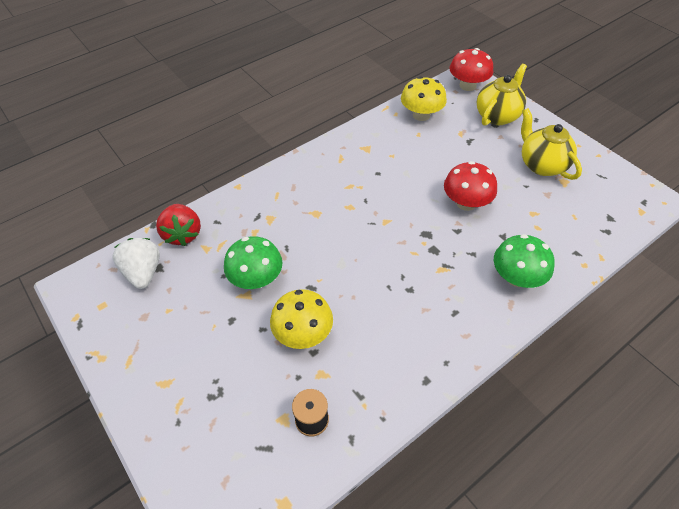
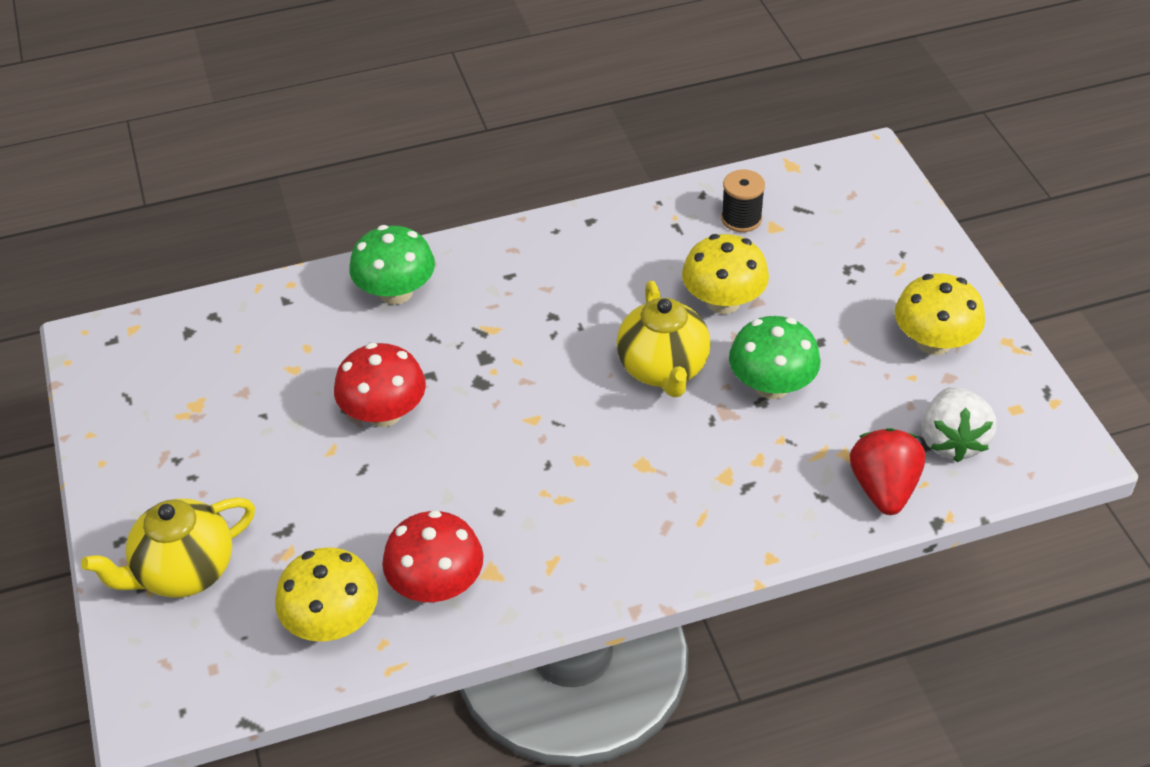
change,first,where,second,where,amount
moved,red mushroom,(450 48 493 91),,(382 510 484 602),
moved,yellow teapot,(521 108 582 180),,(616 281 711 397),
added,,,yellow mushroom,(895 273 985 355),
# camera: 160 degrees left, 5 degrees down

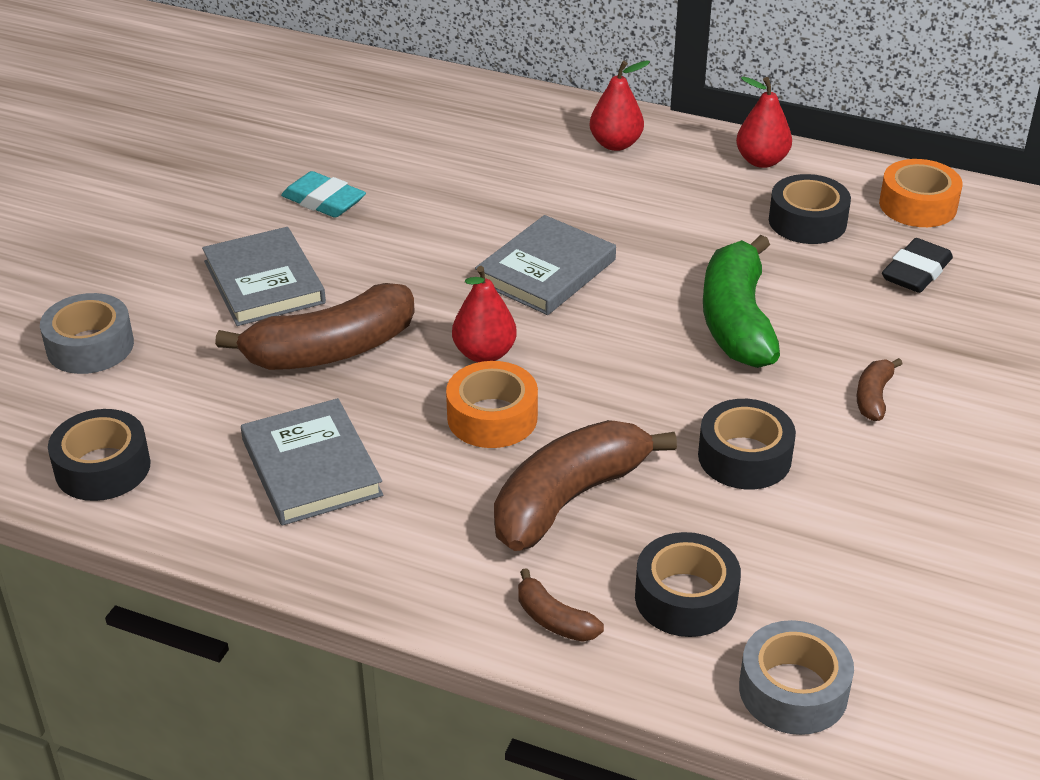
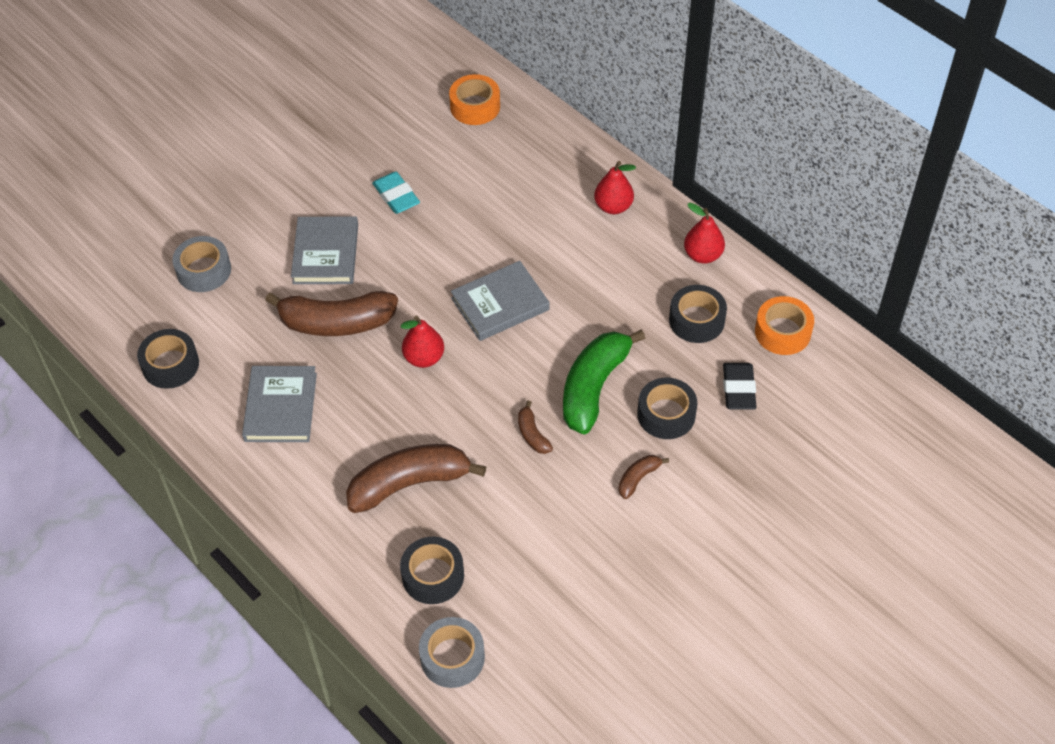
change,first,where,second,where,amount
moved,orange tape,(446 361 538 448),,(449 74 500 125),
moved,brown banana,(518 568 604 642),,(518 401 553 454),
moved,black tape,(698 399 796 489),,(637 378 697 439),
turned,black eraser,(882 238 953 293),,(723 363 756 410),60 degrees counterclockwise
# camera: 25 degrees right, 15 degrees up

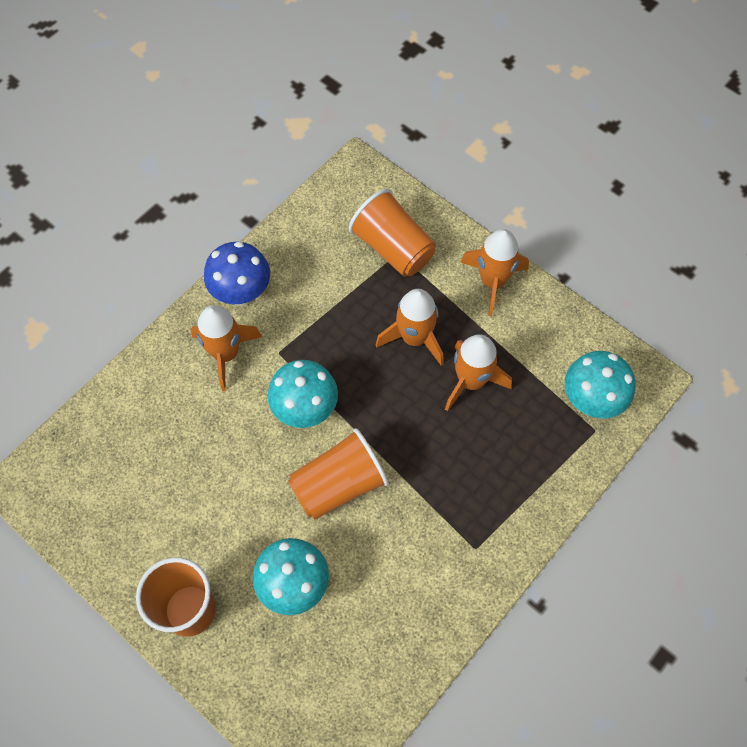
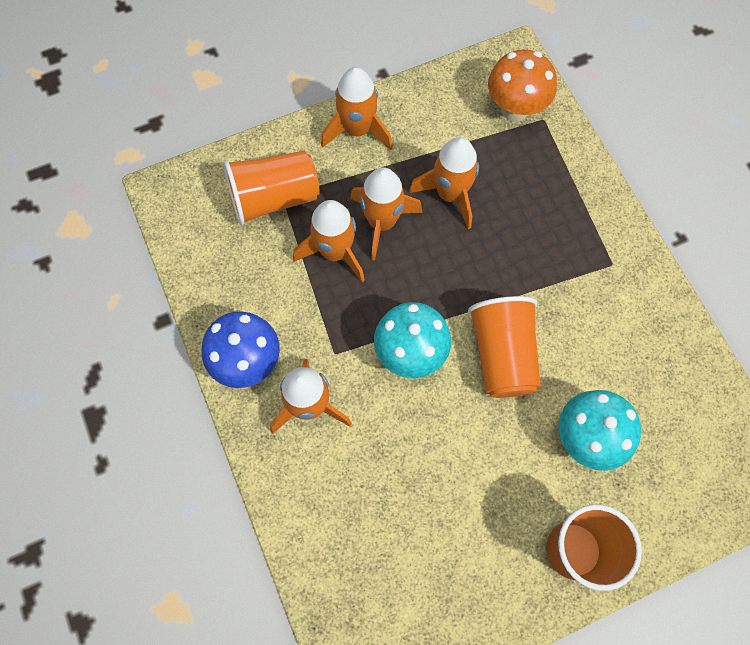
change,first,where,second,where,amount
added,,,orange rocket,(293 200 365 283),
recoloured,turquoise mushroom,(565 351 635 419),orange mushroom,(488 49 557 122),
# camera: 65 degrees left, 5 degrees up

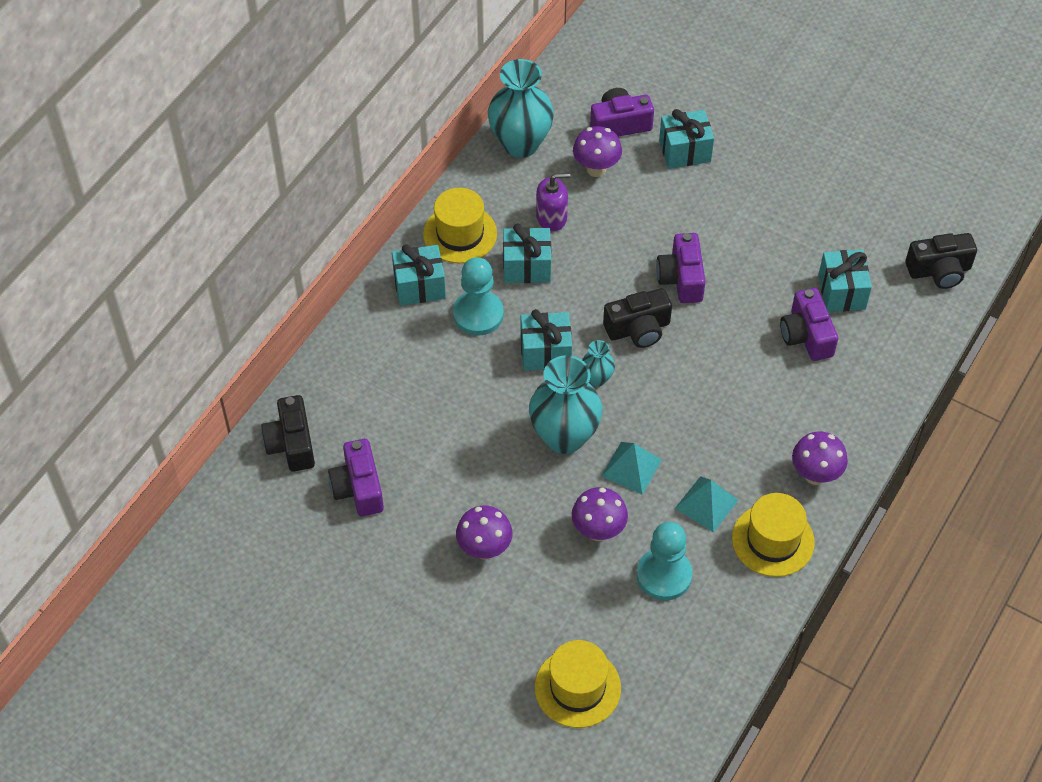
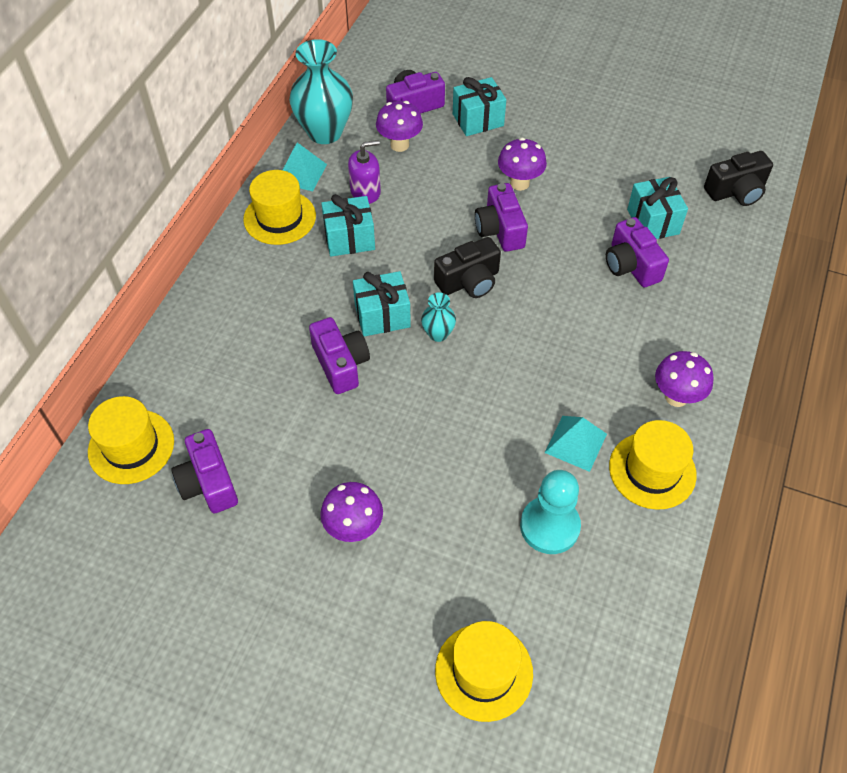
change,first,where,second,where,amount
replaced,black camera,(261 395 315 471),yellow hat,(88 396 174 484),
moved,turquoise pyramid,(601 442 662 495),,(283 143 327 191),
added,,,purple camera,(309 317 370 394),
moved,purple mushroom,(572 487 628 541),,(498 138 547 191),
removed,turquoise gift,(392 244 446 306),,,
removed,turquoise pawn,(453 257 504 336),,,
removed,turquoise vase,(529 355 603 454),,,
# camera: 10 degrees left, 0 degrees up

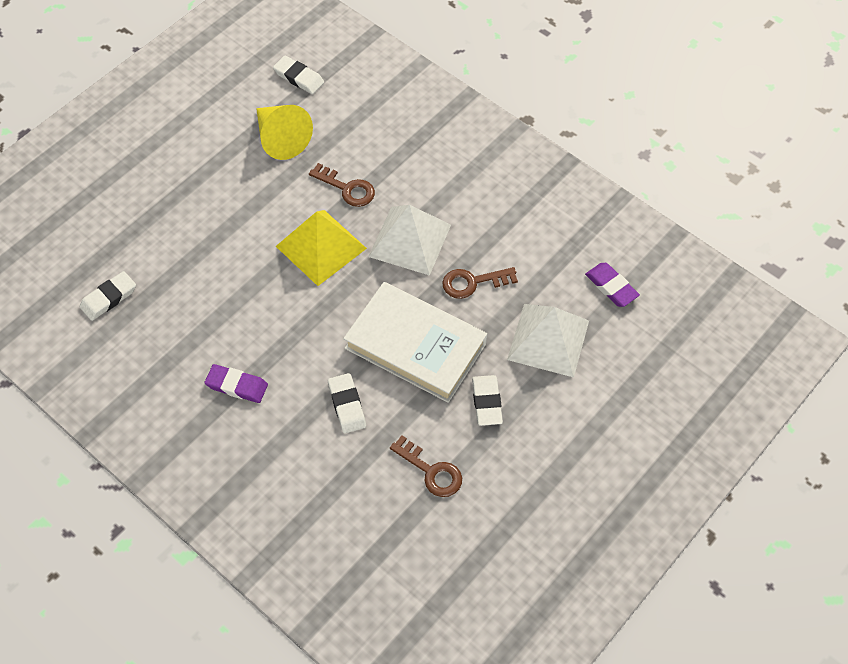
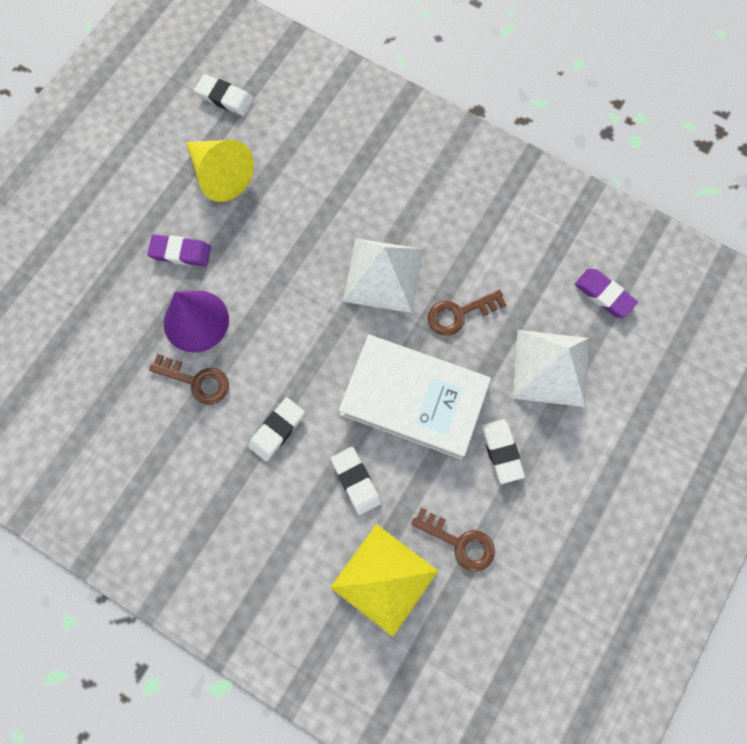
change,first,where,second,where,amount
moved,purple eraser,(205 364 268 403),,(147 235 211 266),
moved,brown key,(309 163 375 207),,(149 354 229 405),
added,,,purple cone,(164 291 229 353),
moved,white eraser,(80 271 136 321),,(248 397 305 461),
moved,yellow pyramid,(276 210 367 286),,(330 524 438 637),
# camera: 10 degrees left, 15 degrees up

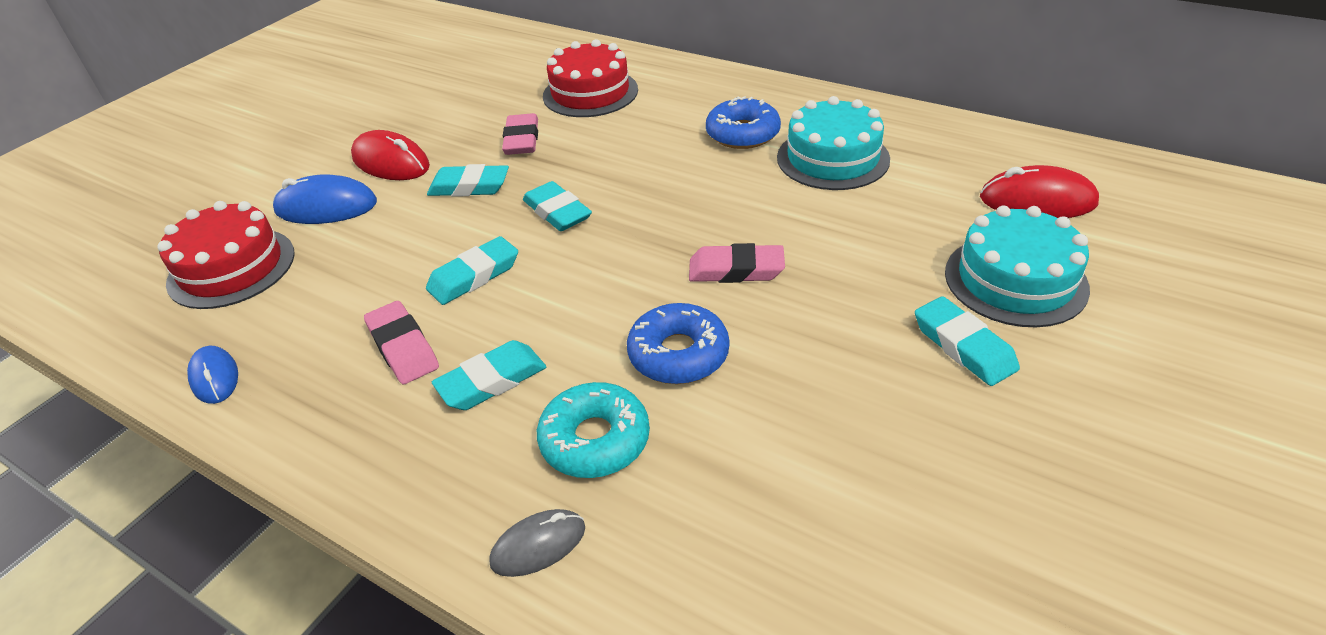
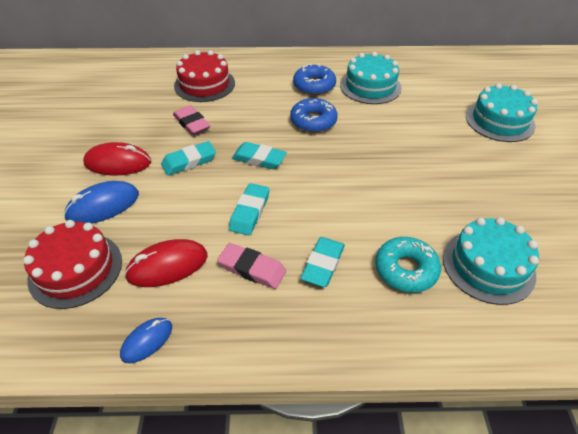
change,first,where,second,where,amount
turned,blue mouse,(187 346 238 404),,(120 318 172 363),75 degrees counterclockwise
moved,red mouse,(980 165 1099 218),,(124 239 208 287),
moved,blue donut,(627 303 729 384),,(290 98 338 133),
added,,,turquoise cake,(443 217 539 305),
removed,grey mouse,(489 509 585 577),,,
removed,pink eraser,(689 243 785 283),,,
removed,turquoise eraser,(915 296 1020 386),,,
# camera: 35 degrees left, 5 degrees up

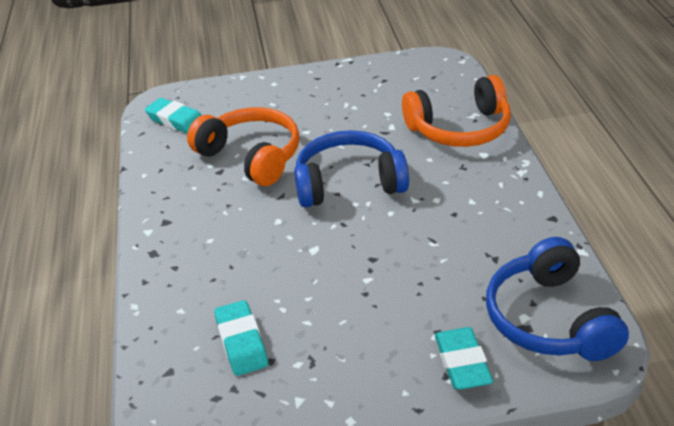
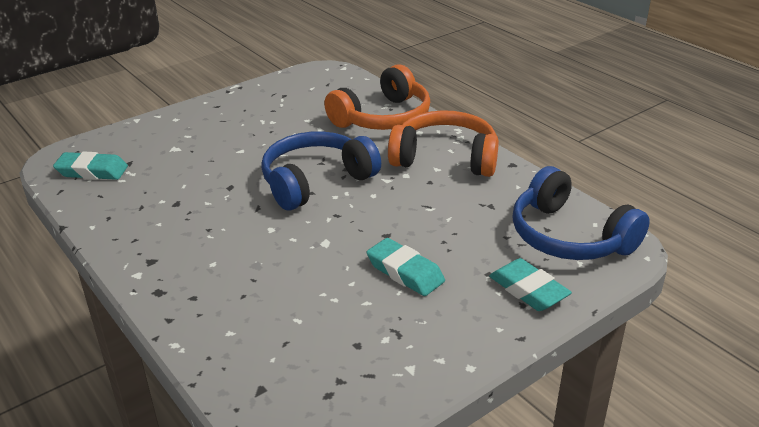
change,first,where,second,where,amount
moved,turquoise eraser,(214 300 268 376),,(367 238 445 296),
moved,orange headphones,(187 107 300 186),,(388 110 499 177),
# camera: 30 degrees left, 5 degrees down

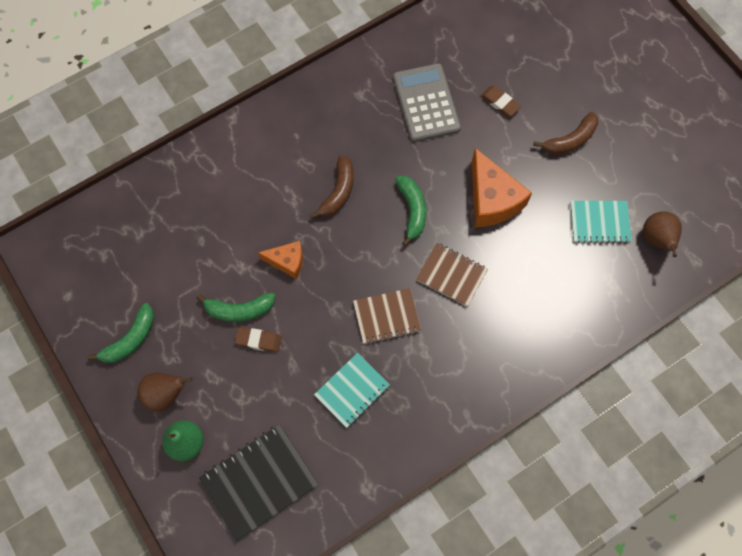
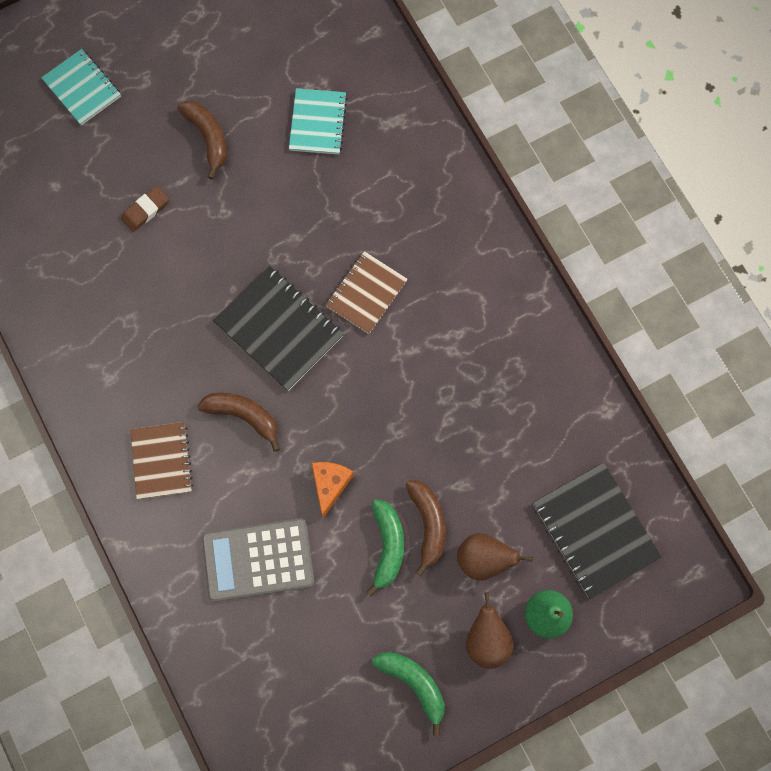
change,first,where,second,where,amount
moved,turquoise notebook,(314 353 390 428),,(41 49 121 125),
moved,brown notebook,(353 288 421 344),,(130 422 193 499),
moved,grey calculator,(393 63 461 142),,(202 518 315 602),
replaced,green banana,(395 176 426 246),black notebook,(213 266 344 391),
replaced,brown eraser,(235 327 282 352),brown banana,(406 480 446 577),
moved,brown pear,(643 211 682 257),,(457 533 533 581),
removed,orange cheese,(472 148 532 227),,,
# camera: 85 degrees left, 5 degrees up

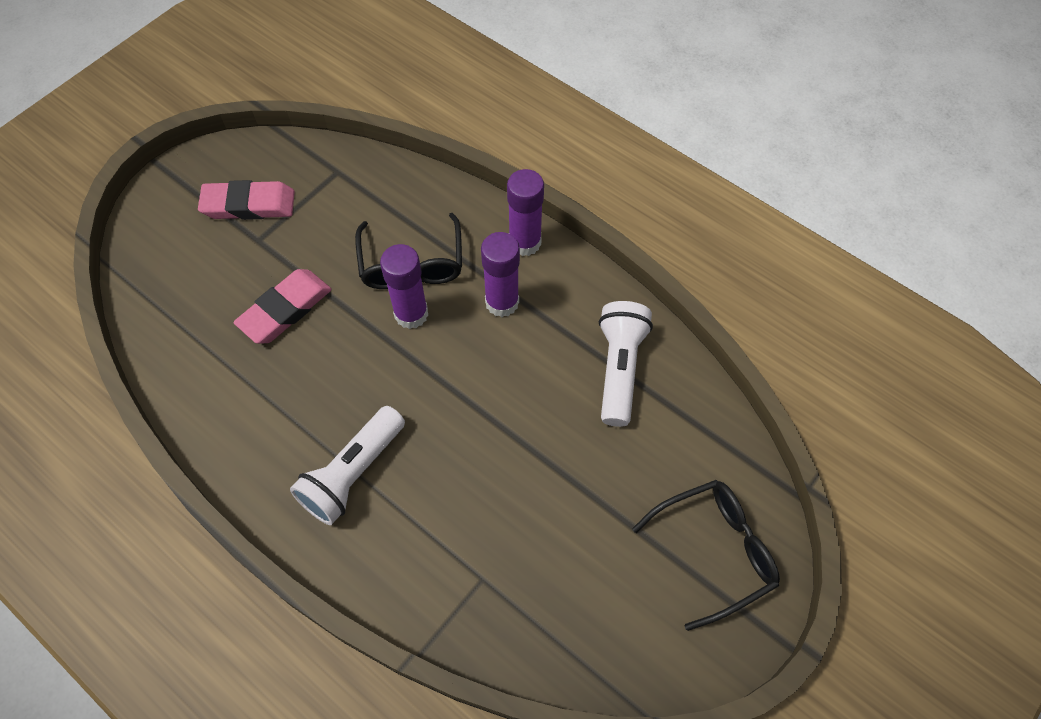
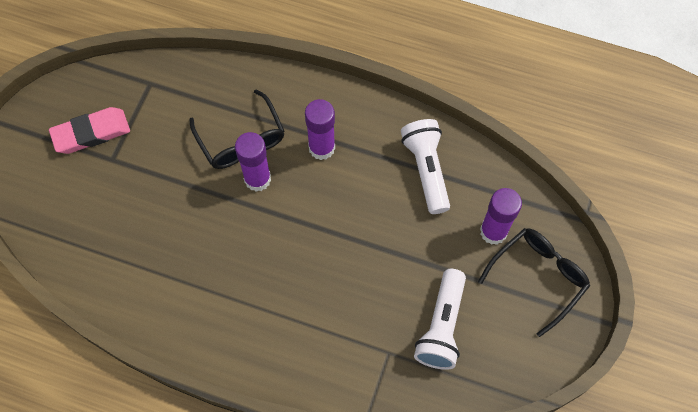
change,first,where,second,where,amount
moved,white flashlight,(290 406 405 525),,(414 269 466 370),
moved,purple glue stick,(507 169 544 256),,(480 188 522 245),
removed,pink eraser,(234 269 331 344),,,
# camera: 20 degrees left, 5 degrees up

